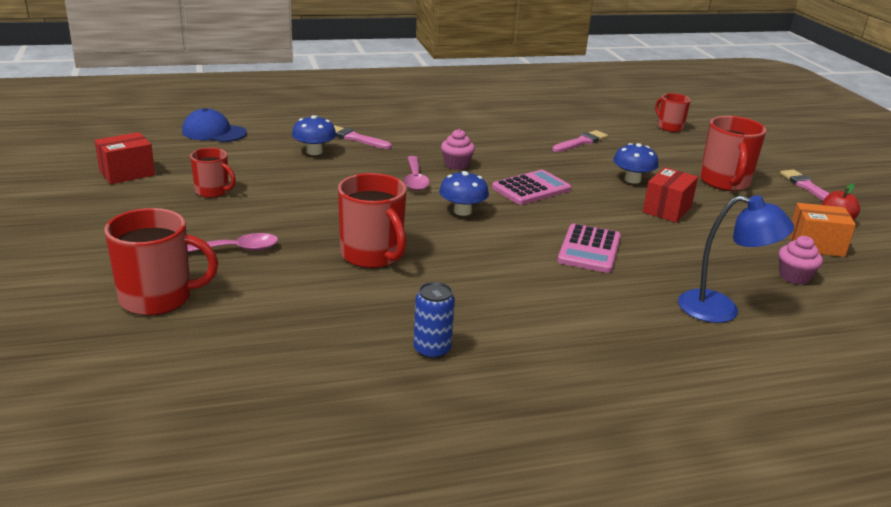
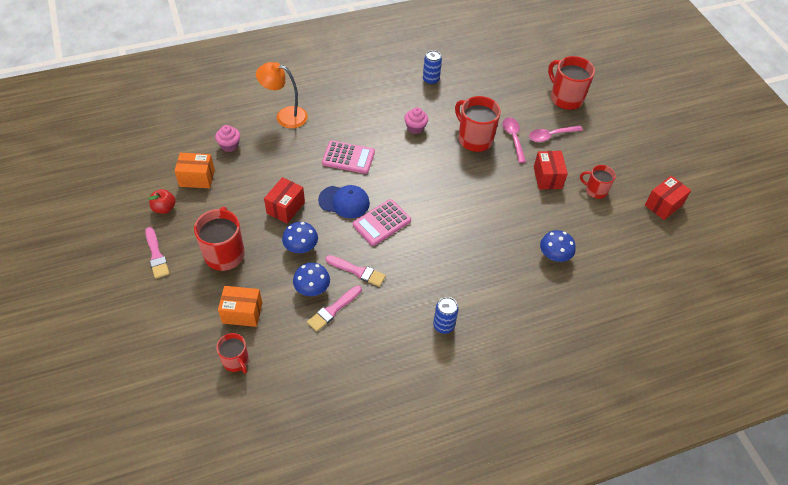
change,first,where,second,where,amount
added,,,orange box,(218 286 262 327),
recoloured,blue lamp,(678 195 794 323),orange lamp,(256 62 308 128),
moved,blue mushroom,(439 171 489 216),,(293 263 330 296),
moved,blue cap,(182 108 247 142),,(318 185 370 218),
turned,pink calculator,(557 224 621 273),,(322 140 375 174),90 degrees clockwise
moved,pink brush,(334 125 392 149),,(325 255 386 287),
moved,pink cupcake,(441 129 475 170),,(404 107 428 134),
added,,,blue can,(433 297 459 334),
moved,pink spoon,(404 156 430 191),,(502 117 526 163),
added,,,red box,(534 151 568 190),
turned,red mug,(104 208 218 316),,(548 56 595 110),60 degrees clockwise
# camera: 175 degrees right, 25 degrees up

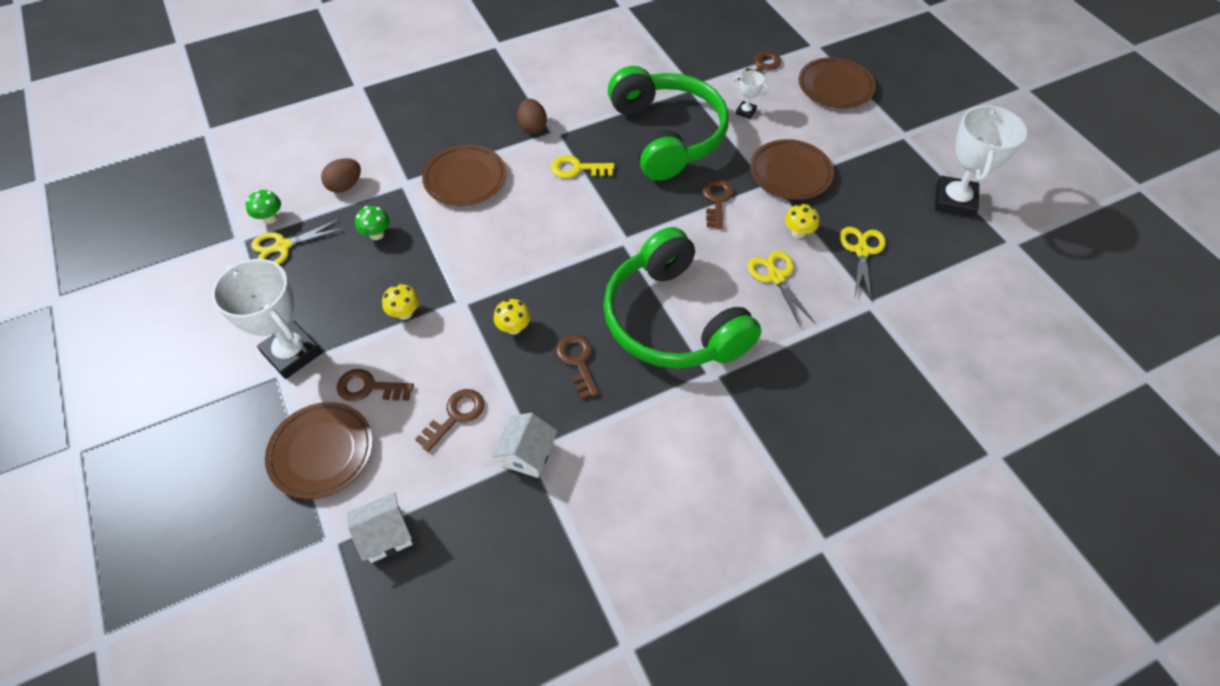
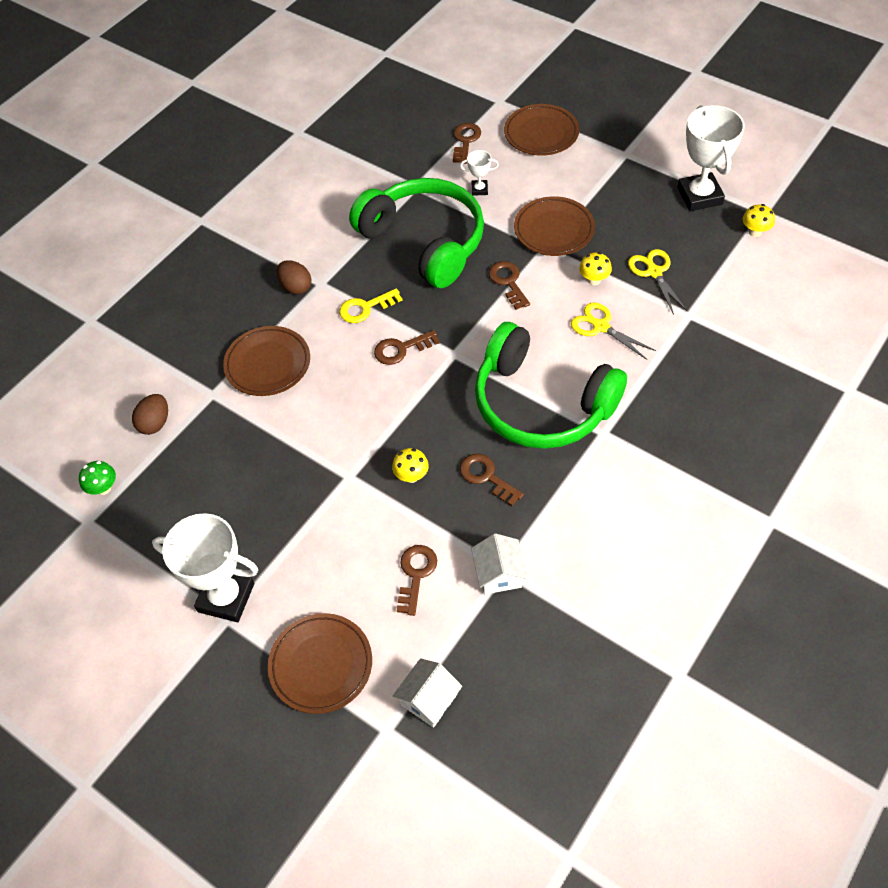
change,first,where,second,where,amount
moved,brown key,(337 369 414 401),,(374 330 440 365),
moved,yellow mushroom,(382 284 419 320),,(743 204 775 237),
removed,yellow scissors,(251 219 345 265),,,
removed,green mushroom,(355 206 390 240),,,
# camera: 25 degrees left, 0 degrees up

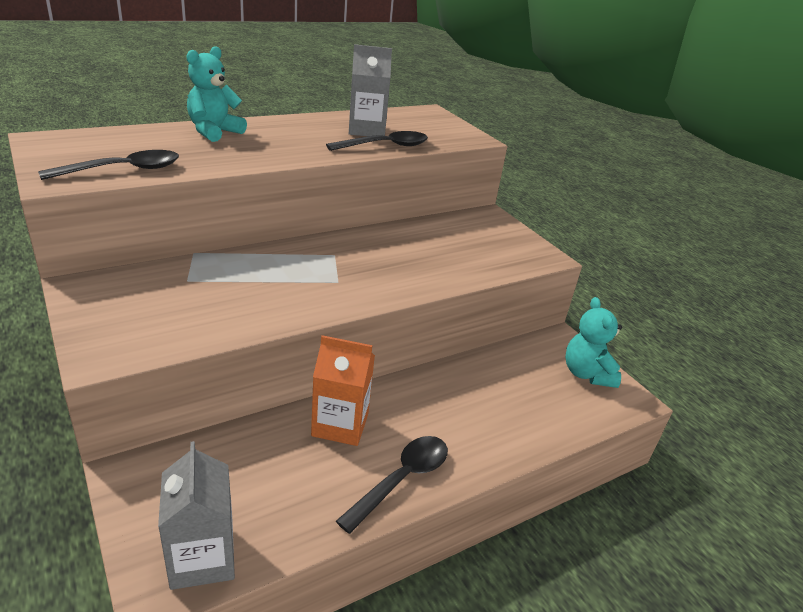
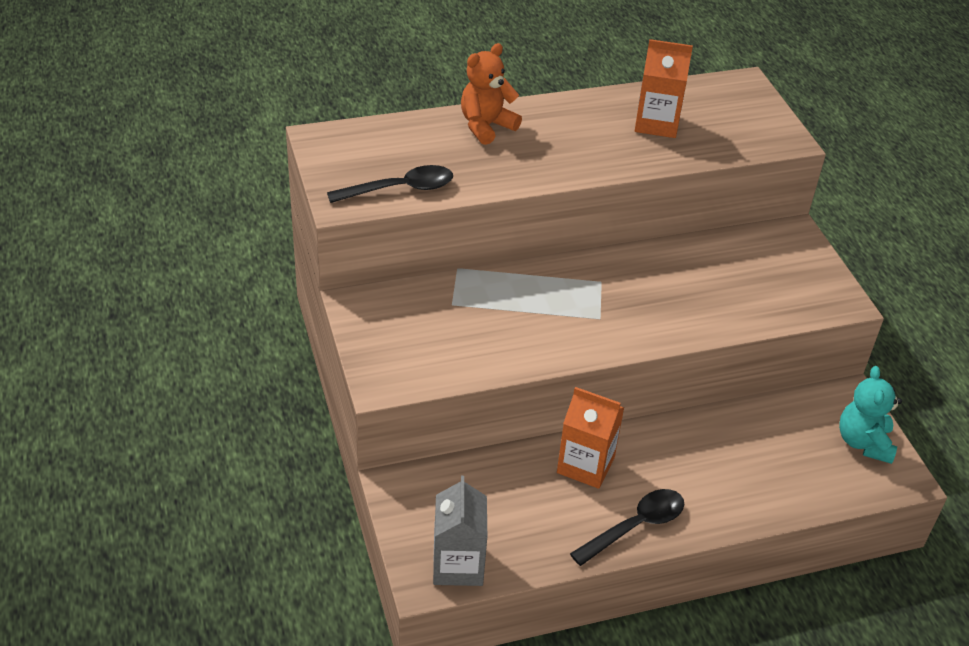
change,first,where,second,where,amount
recoloured,turquoise teddy bear,(186 46 247 142),orange teddy bear,(461 43 522 145),
recoloured,grey carton,(349 44 392 136),orange carton,(635 39 693 138),
removed,black spoon,(326 131 428 151),,,
# camera: 15 degrees right, 10 degrees up

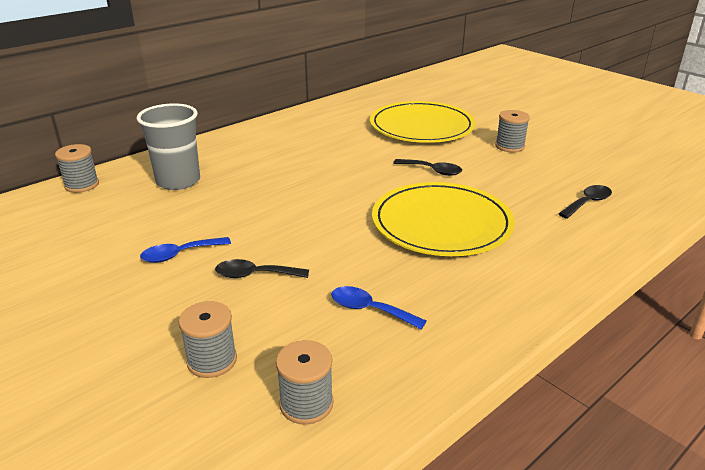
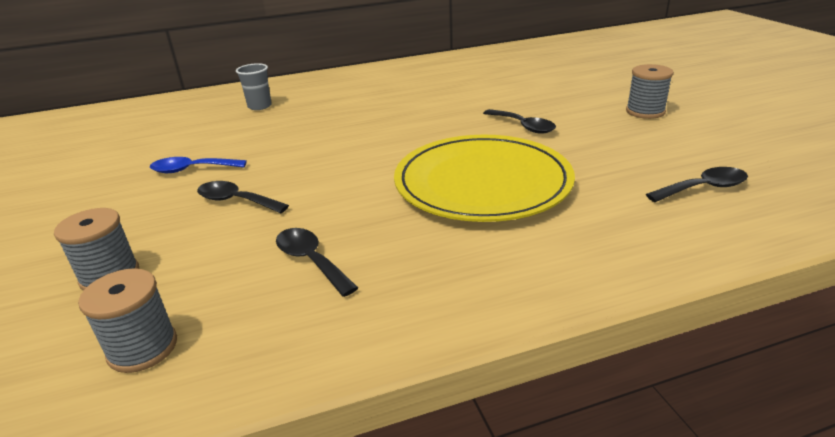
change,first,where,second,where,amount
resized,grey cup,(137 103 200 190),,(236 63 272 110),x0.54
recoloured,blue spoon,(331 286 426 330),black spoon,(276 228 358 297),
removed,grey spool,(55 144 99 193),,,
removed,yellow plate,(370 101 476 143),,,
# camera: 25 degrees right, 0 degrees up

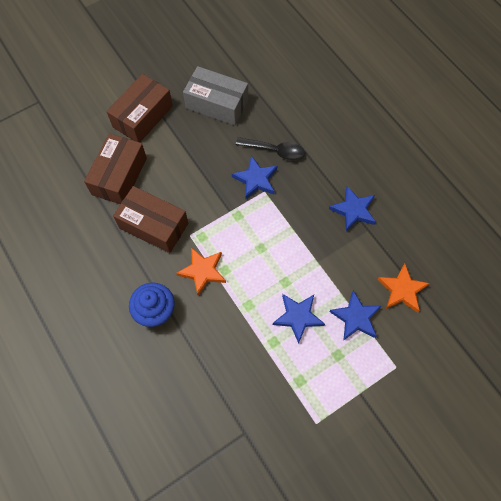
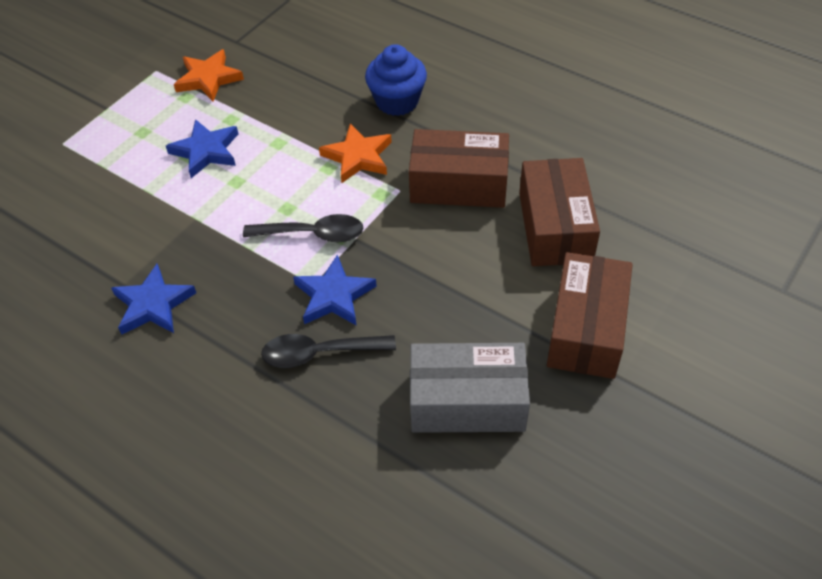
change,first,where,second,where,amount
moved,orange star,(377 264 430 313),,(174 49 244 101),
added,,,black spoon,(243 214 364 242),
removed,blue star,(330 290 381 341),,,
# camera: 160 degrees right, 15 degrees down

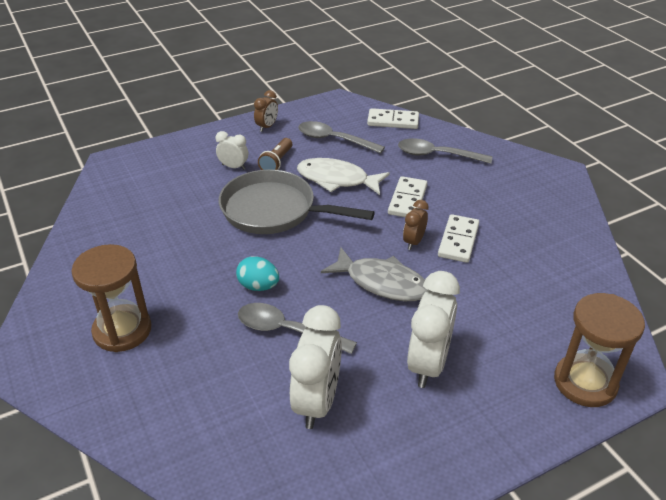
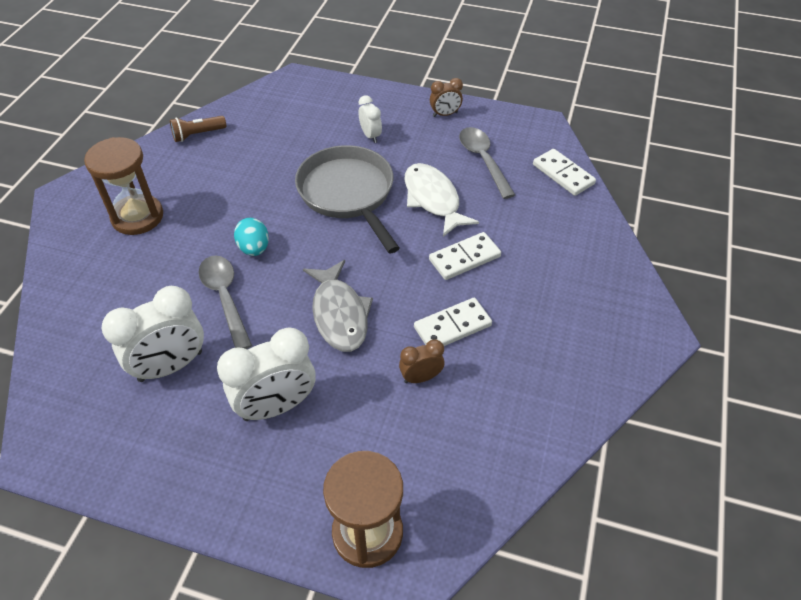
change,first,where,second,where,amount
moved,brown flashlight,(258 138 292 170),,(170 116 226 142),
moved,brown clock,(403 200 429 250),,(399 339 444 383),
removed,grey spoon,(398 138 492 164),,,
# camera: 45 degrees right, 10 degrees up

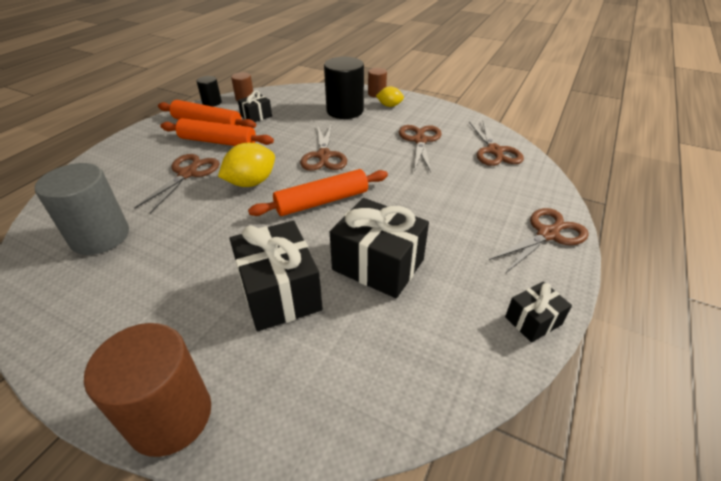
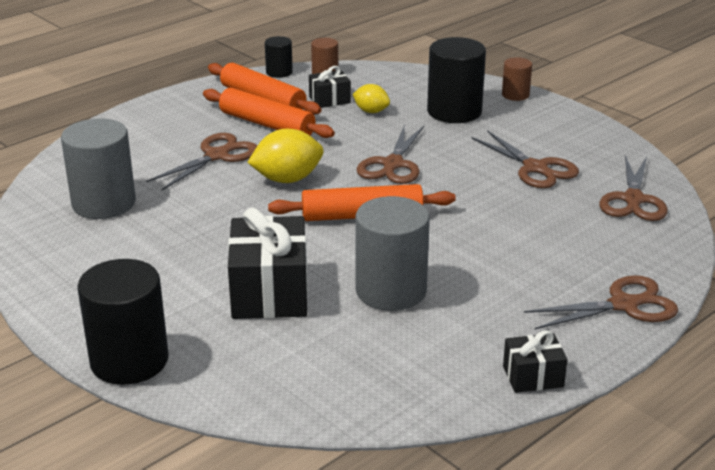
change,first,where,second,where,amount
recoloured,brown cylinder,(84 323 211 457),black cylinder,(77 259 169 385),
moved,yellow lemon,(376 86 404 107),,(353 84 390 113),
replaced,black gift,(330 198 429 298),grey cylinder,(355 196 430 311),
turned,brown scissors,(399 125 442 172),,(471 130 579 188),120 degrees clockwise
# camera: 20 degrees right, 10 degrees down

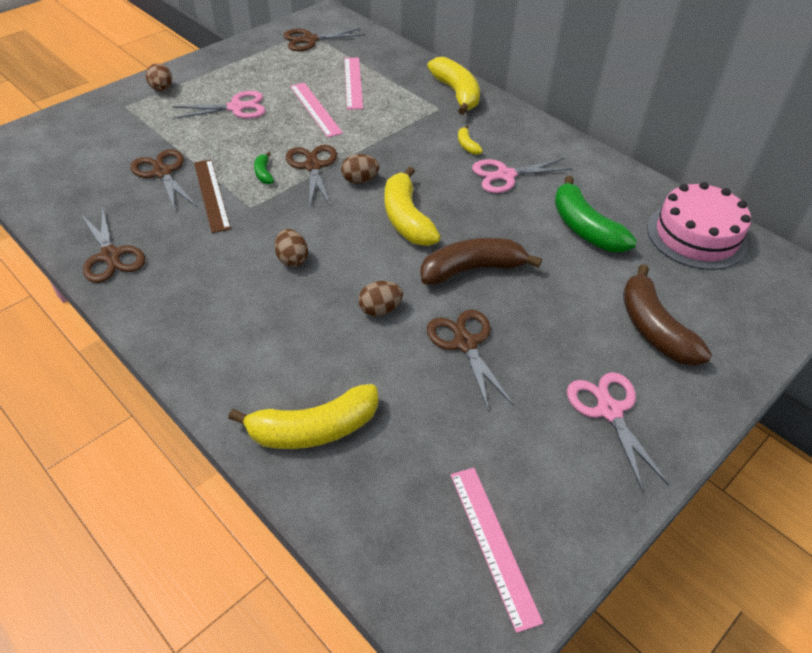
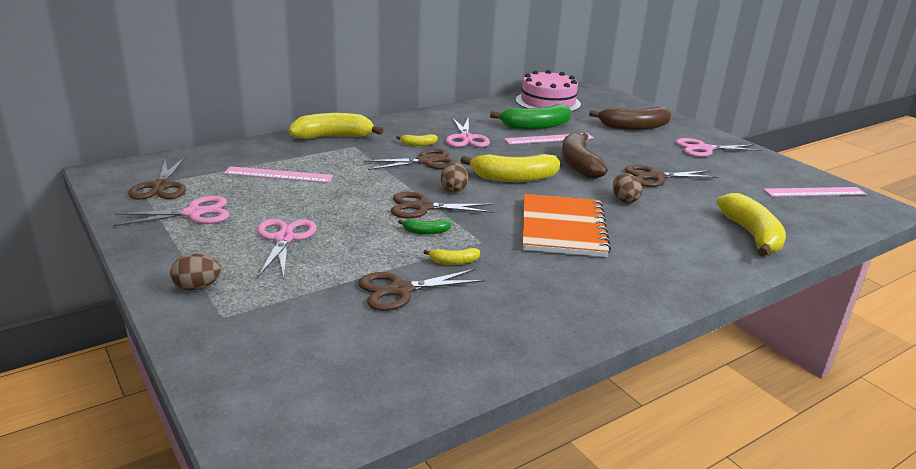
change,first,where,second,where,amount
added,,,pink scissors,(113 196 229 226),
moved,brown scissors,(81 206 145 283),,(364 148 457 170),
replaced,brown ruler,(194 159 231 233),yellow banana,(423 248 480 265),
moved,pink ruler,(290 83 343 137),,(504 133 594 145),
replaced,brown egg,(275 229 308 267),orange notebook,(523 194 611 257),
# camera: 80 degrees left, 20 degrees down

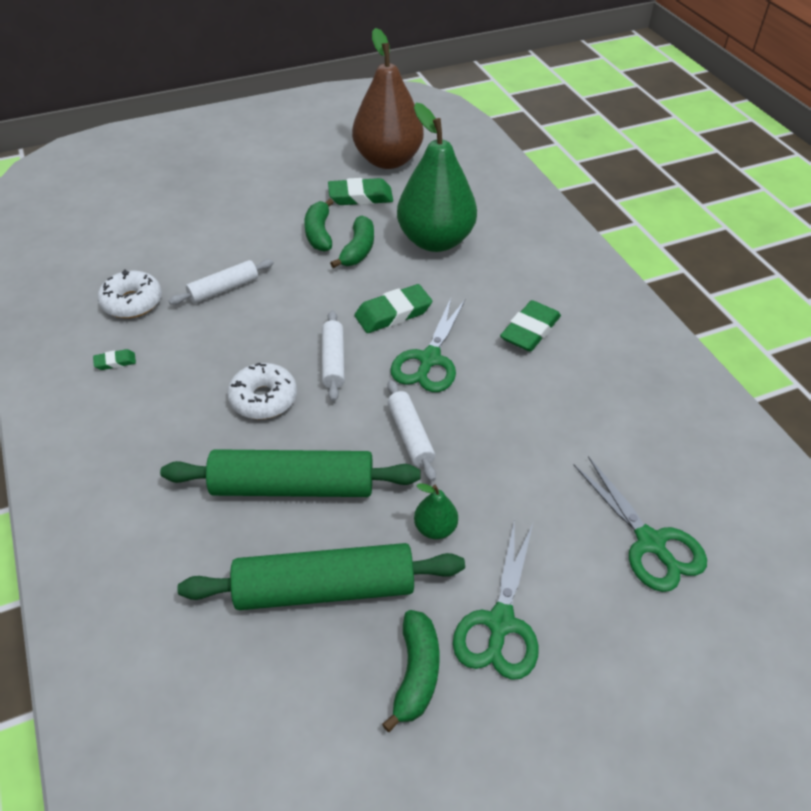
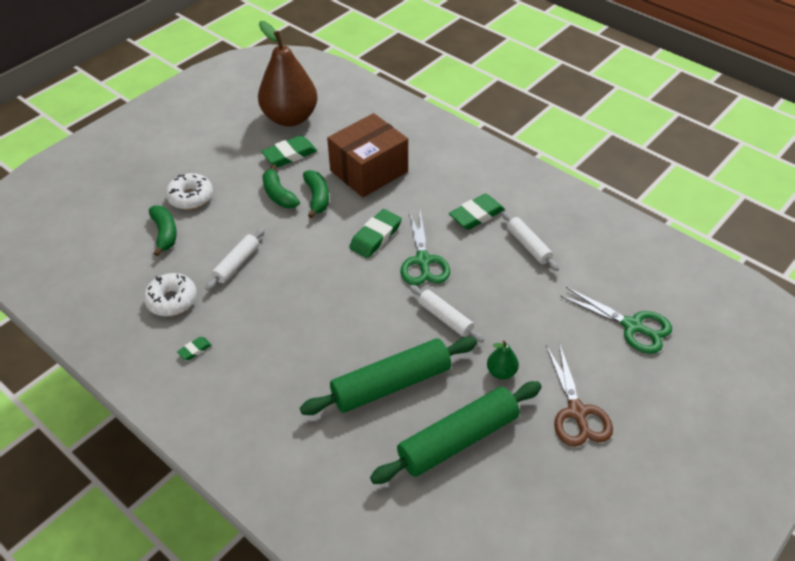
change,first,where,second,where,amount
moved,green banana,(382 610 440 732),,(149 206 177 256),
moved,white donut,(227 363 297 419),,(166 173 213 210),
replaced,green pear,(397 102 477 252),brown box,(327 113 408 197),
turned,green eraser,(500 300 561 352),,(449 194 505 230),45 degrees clockwise
moved,white rolling pin,(322 311 345 401),,(502 211 559 271),
recoloured,green scissors,(453 519 539 680),brown scissors,(546 343 613 447),
# camera: 25 degrees left, 0 degrees up

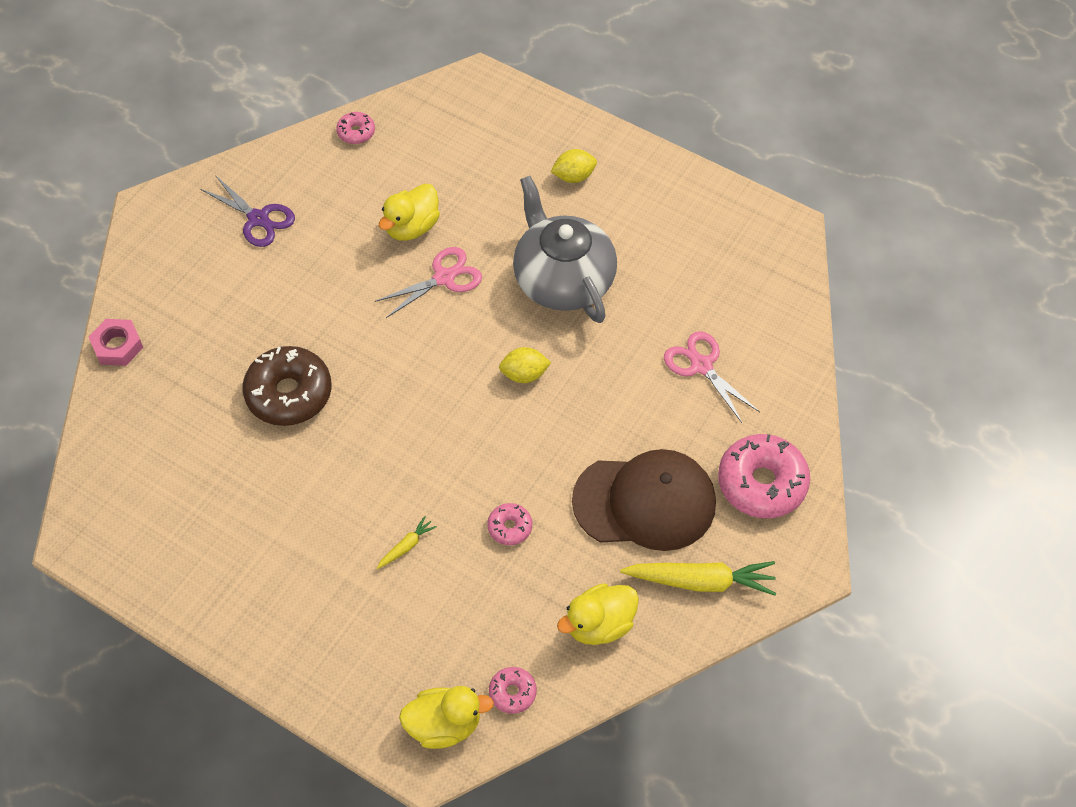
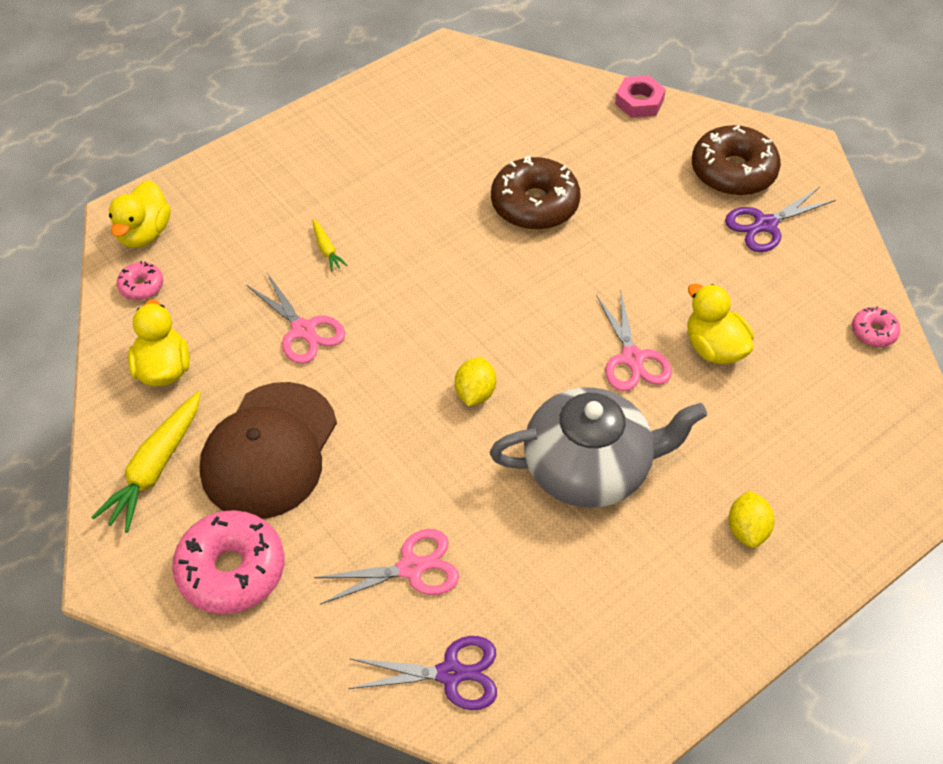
change,first,where,second,where,amount
replaced,pink donut,(487 503 532 545),pink scissors,(246 273 345 364),
added,,,purple scissors,(348 636 497 710),
added,,,brown donut,(692 125 781 196),
# camera: 110 degrees right, 5 degrees down

